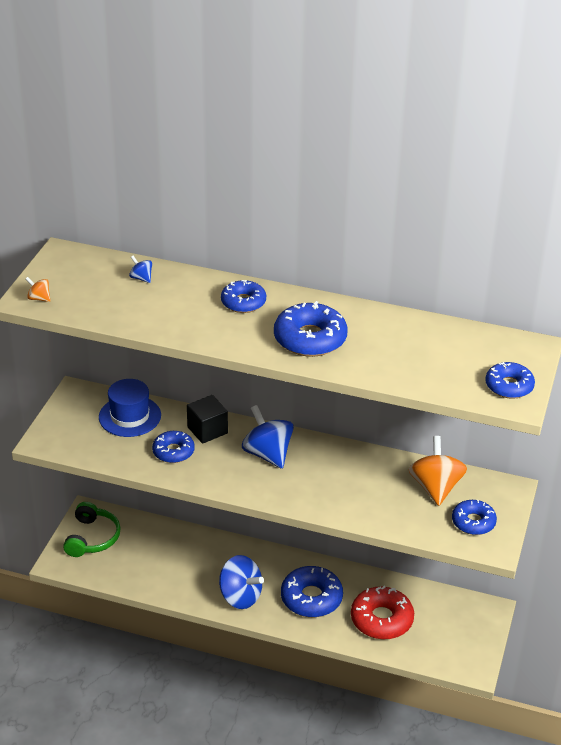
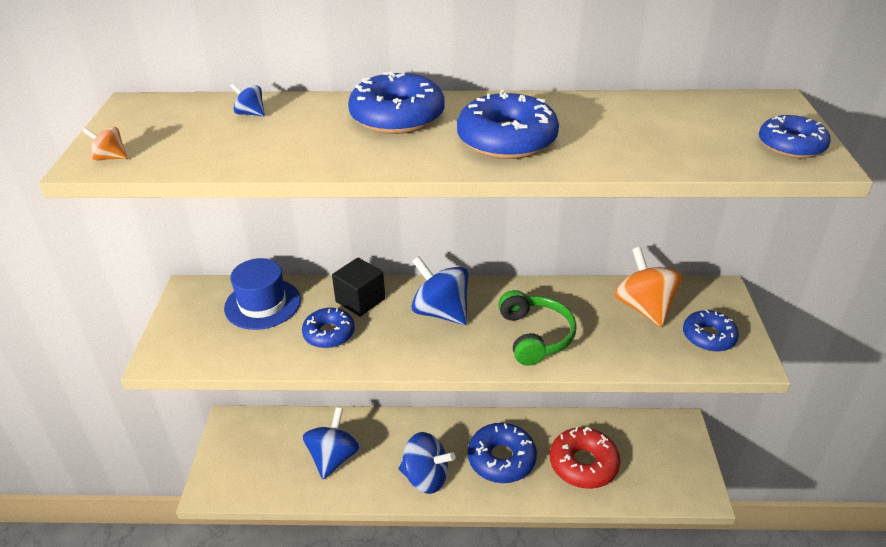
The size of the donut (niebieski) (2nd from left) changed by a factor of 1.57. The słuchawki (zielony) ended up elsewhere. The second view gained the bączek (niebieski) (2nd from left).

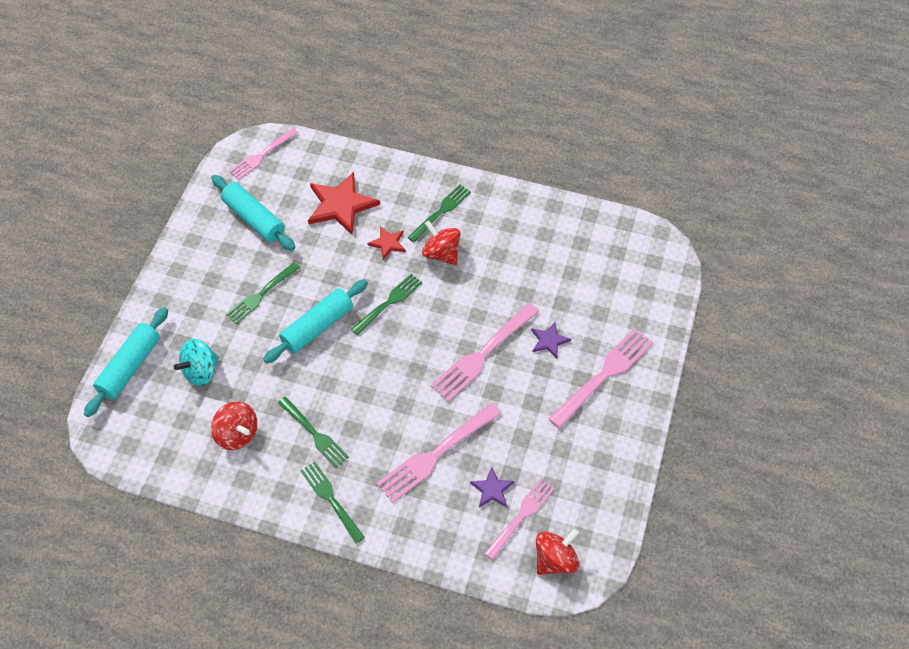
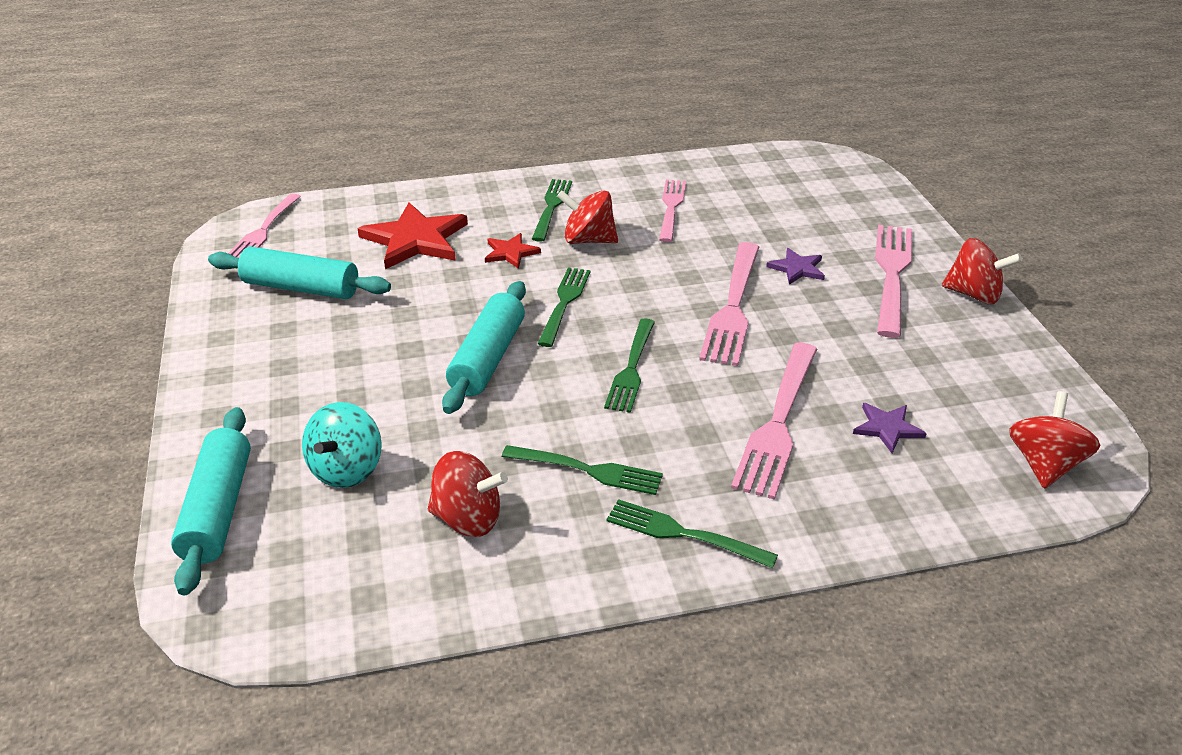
The widelec (zielony) (1st from left in the first image) ended up elsewhere. The widelec (różowy) (4th from left in the first image) ended up elsewhere. The second view gained the bączek (czerwony) (3rd from left).

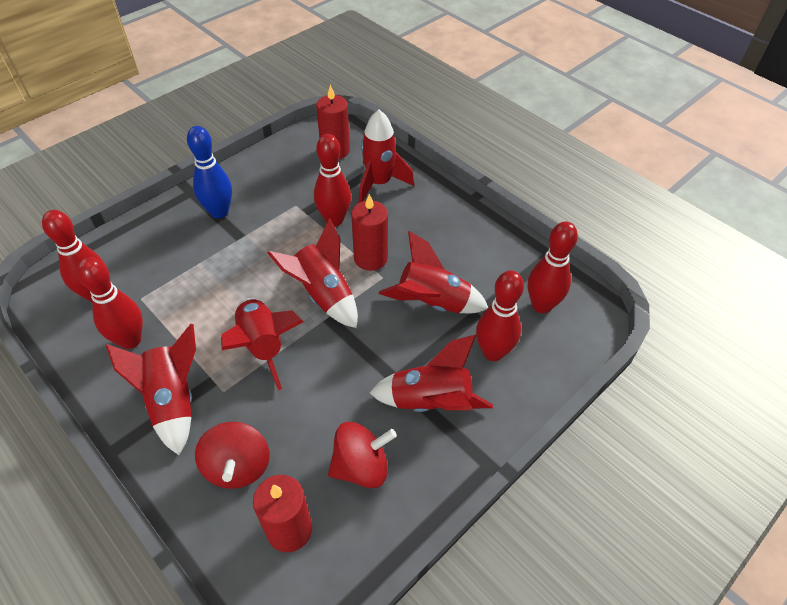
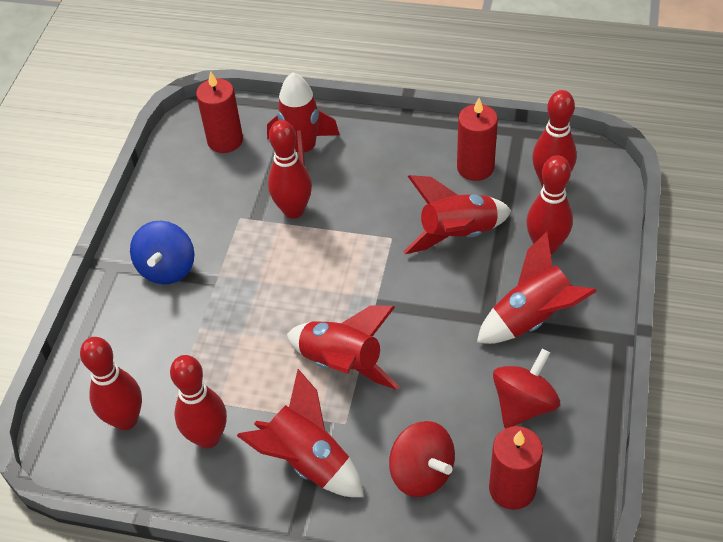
Where the kręgiel (niebieski) stood, the bączek (niebieski) came to stand. The świeca (czerwony) (3rd from left in the first image) ended up elsewhere. The second view lost the rakieta (czerwony) (3rd from left).

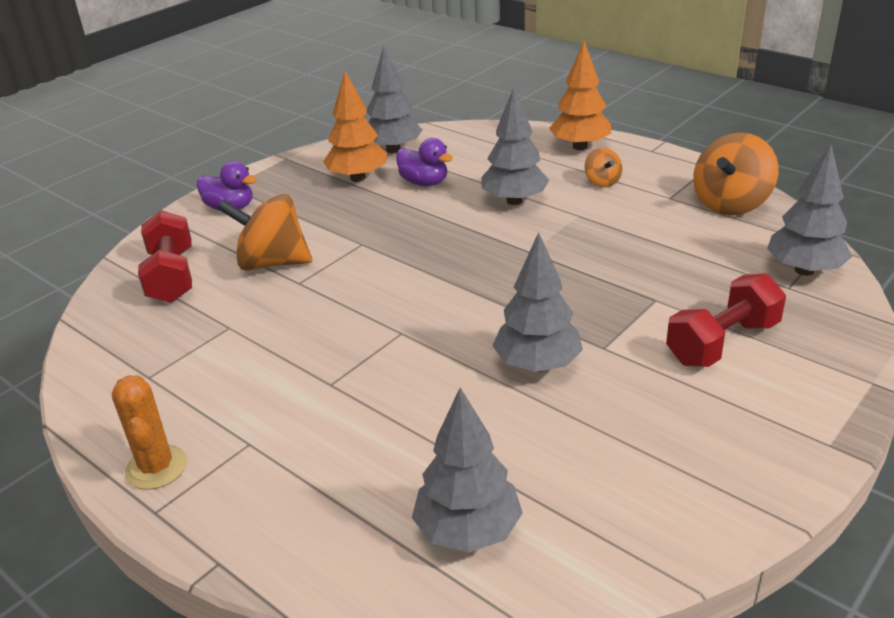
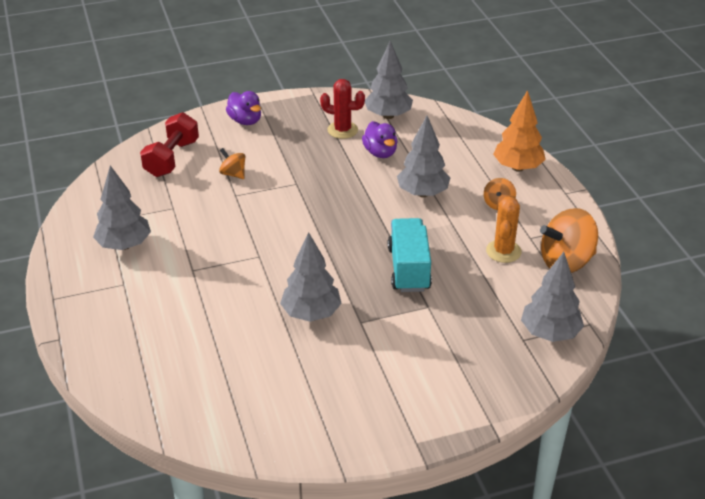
Where the drzewko (pomarańczowy) (1st from left) stood, the kaktus (czerwony) came to stand. The size of the bączek (pomarańczowy) (1st from left) changed by a factor of 0.51. The second view lost the hantel (czerwony) (2nd from left). The kaktus (pomarańczowy) ended up elsewhere. The drzewko (szary) (2nd from left in the first image) ended up elsewhere. The second view gained the ciężarówka (turkusowy).

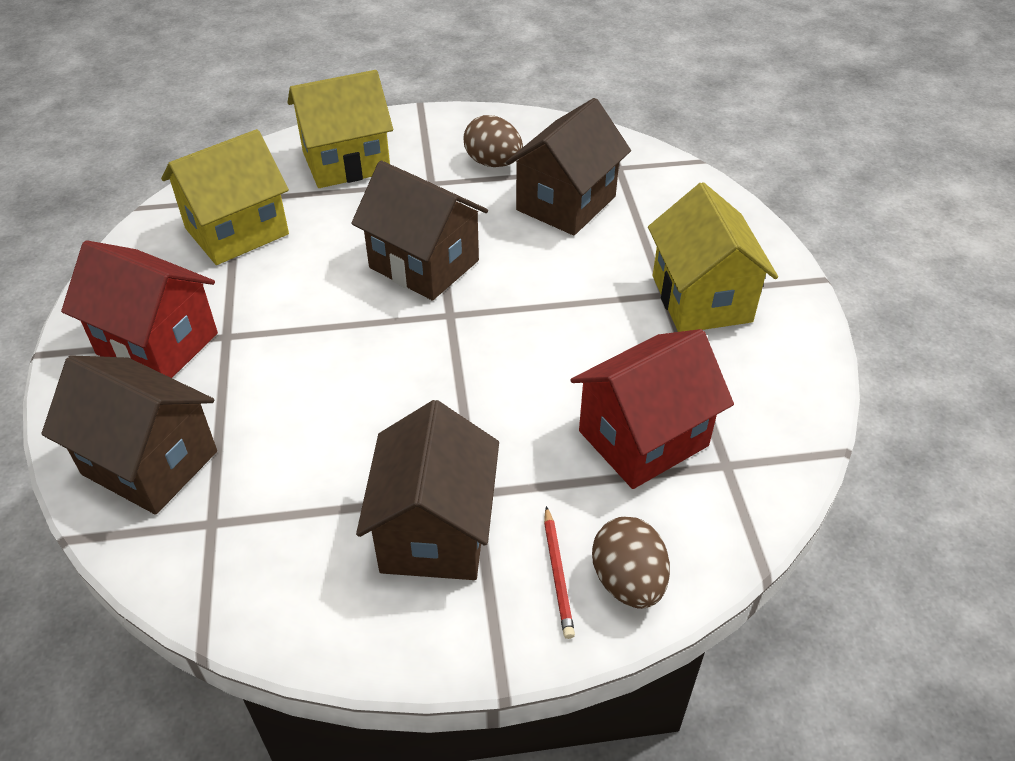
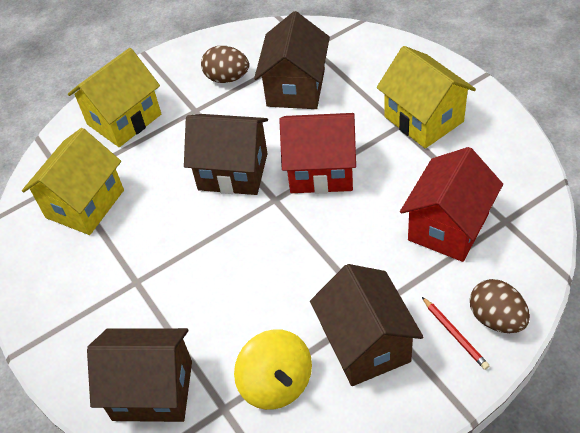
The domek (czerwony) (1st from left) ended up elsewhere. The second view gained the bączek (żółty).

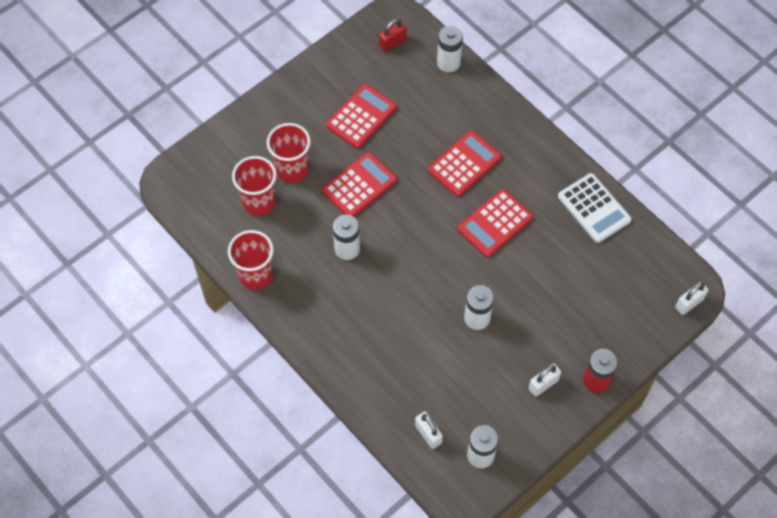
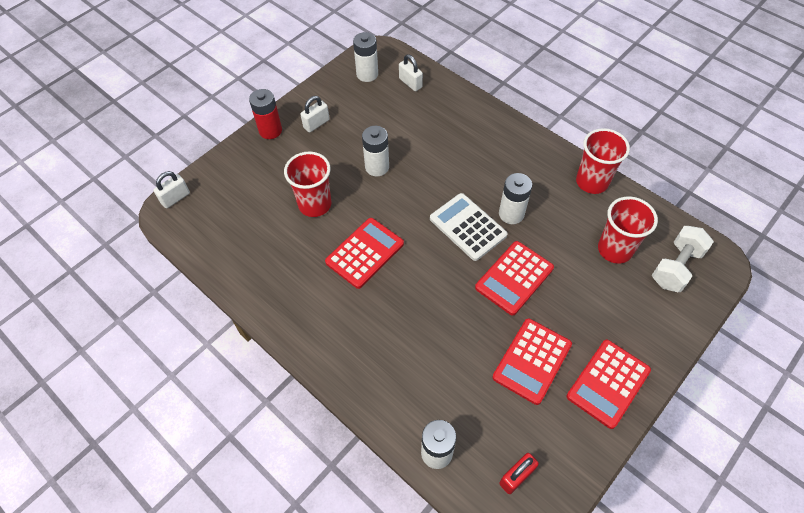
The szklanka (czerwony) (3rd from left in the first image) ended up elsewhere. The kalkulator (czerwony) (3rd from left in the first image) ended up elsewhere. The kalkulator (biały) ended up elsewhere. The second view gained the hantel (biały).

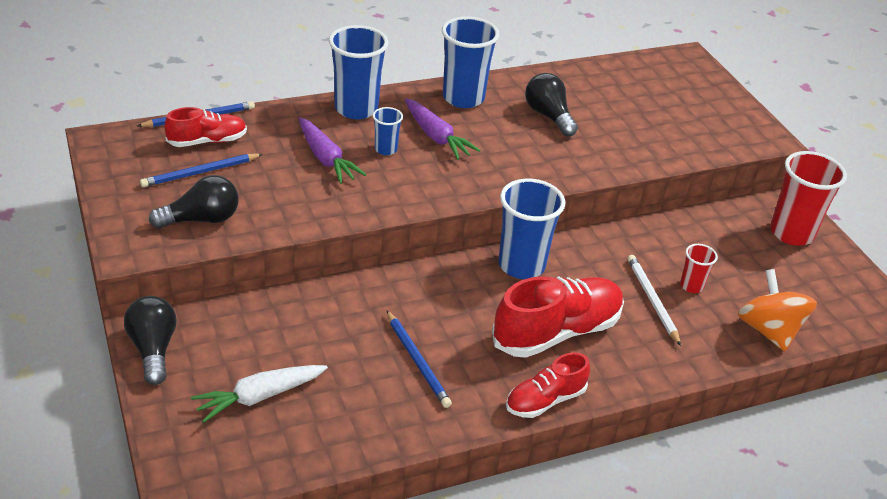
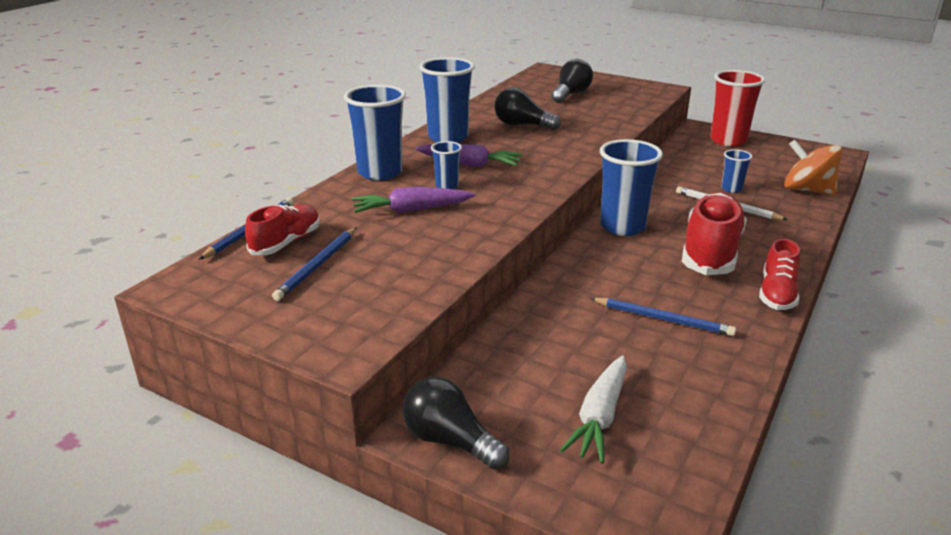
The marchewka (fioletowy) (1st from left) ended up facing another way, 150 degrees clockwise from before. The żarówka (czarny) (2nd from left in the first image) ended up elsewhere. What was the szklanka (czerwony) (1st from left) turned into the szklanka (niebieski) (5th from left).

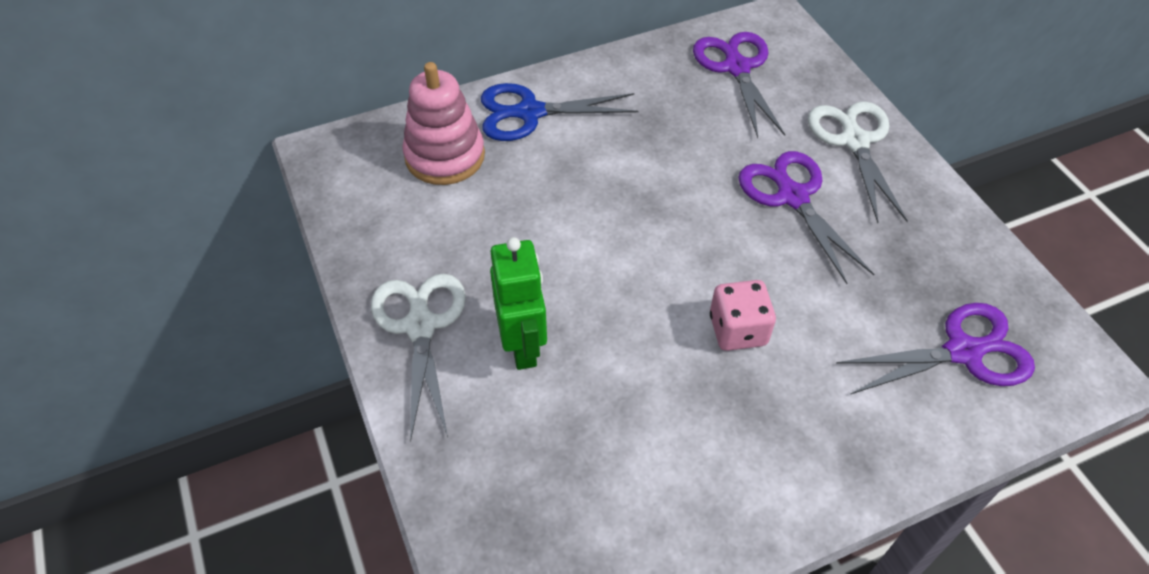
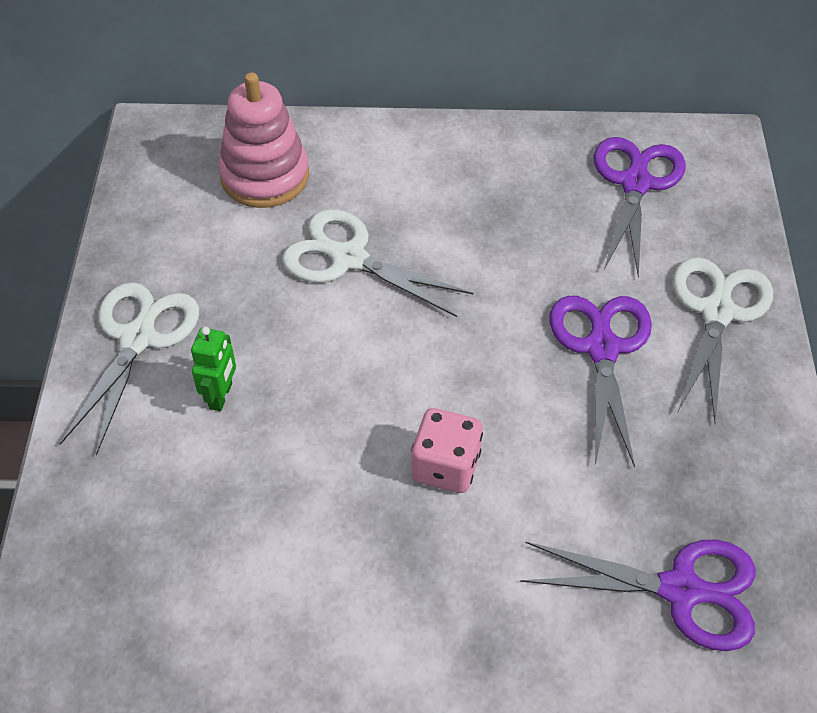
The second view lost the nożyczki (niebieski). The size of the robot (zielony) changed by a factor of 0.61. The second view gained the nożyczki (biały) (2nd from left).

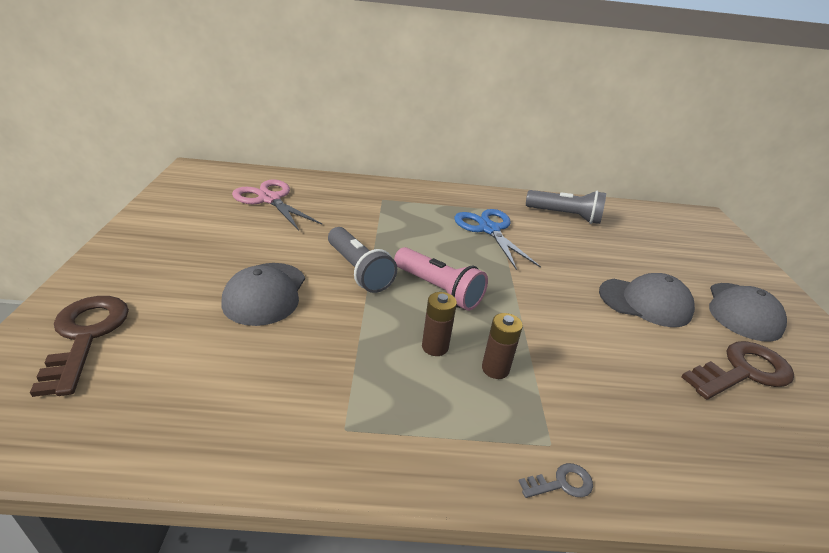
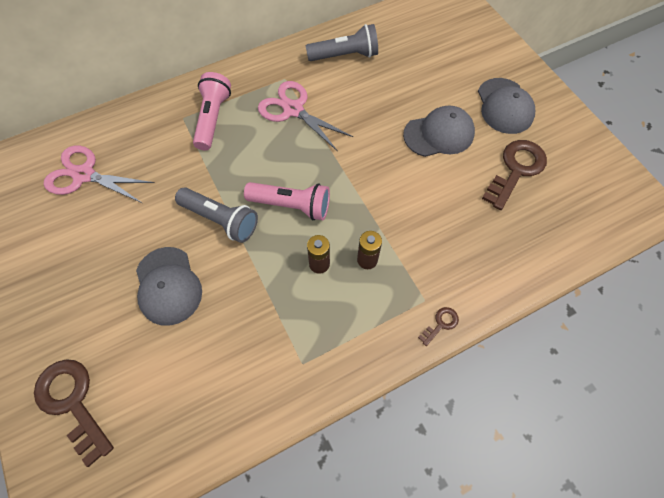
What was the nożyczki (niebieski) turned into the nożyczki (różowy) (2nd from left). What was the klucz (szary) turned into the klucz (brązowy) (2nd from left). The second view gained the latarka (różowy) (1st from left).

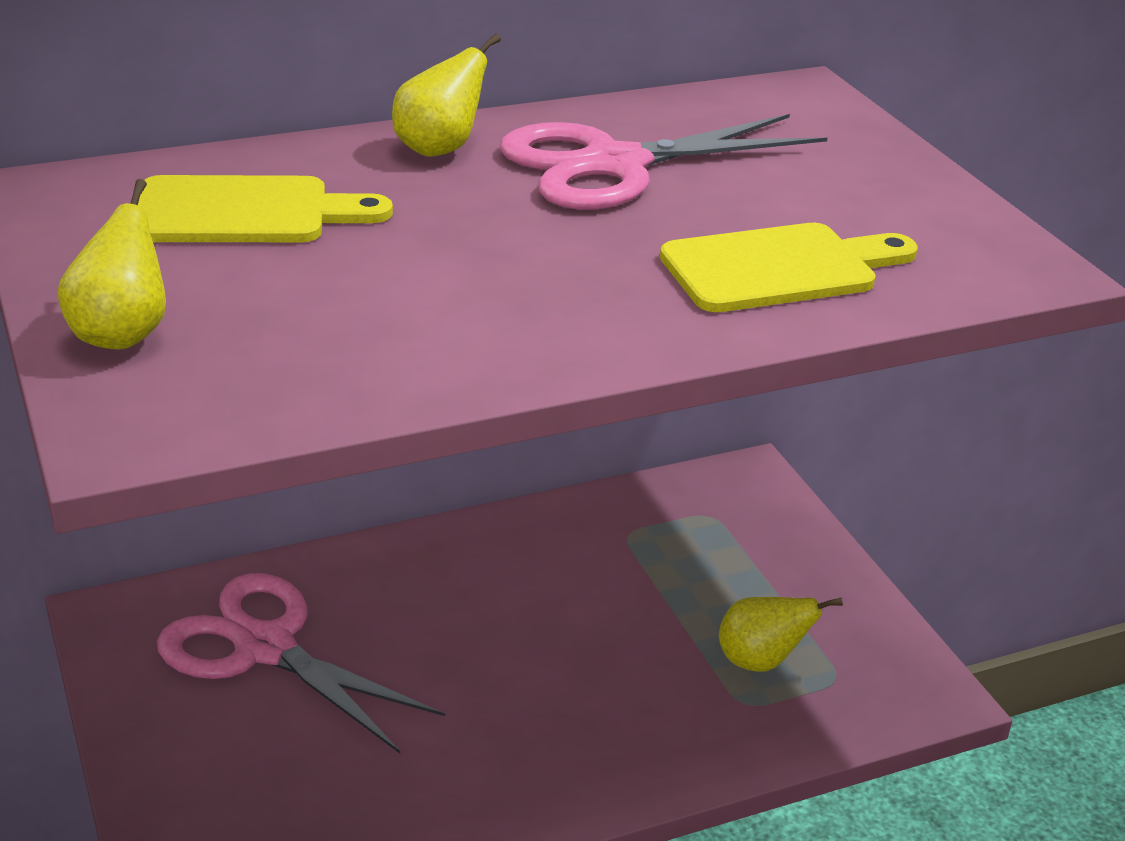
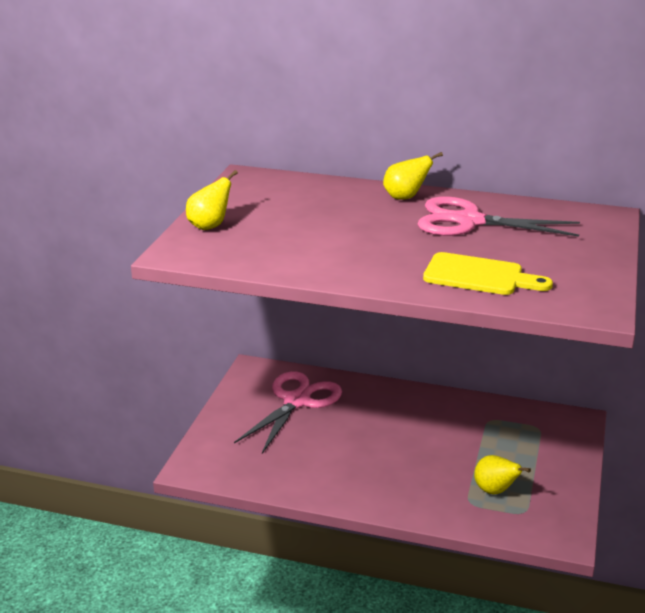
The second view lost the deska do krojenia (żółty) (1st from left). The nożyczki (różowy) (1st from left) ended up facing another way, 45 degrees clockwise from before.

